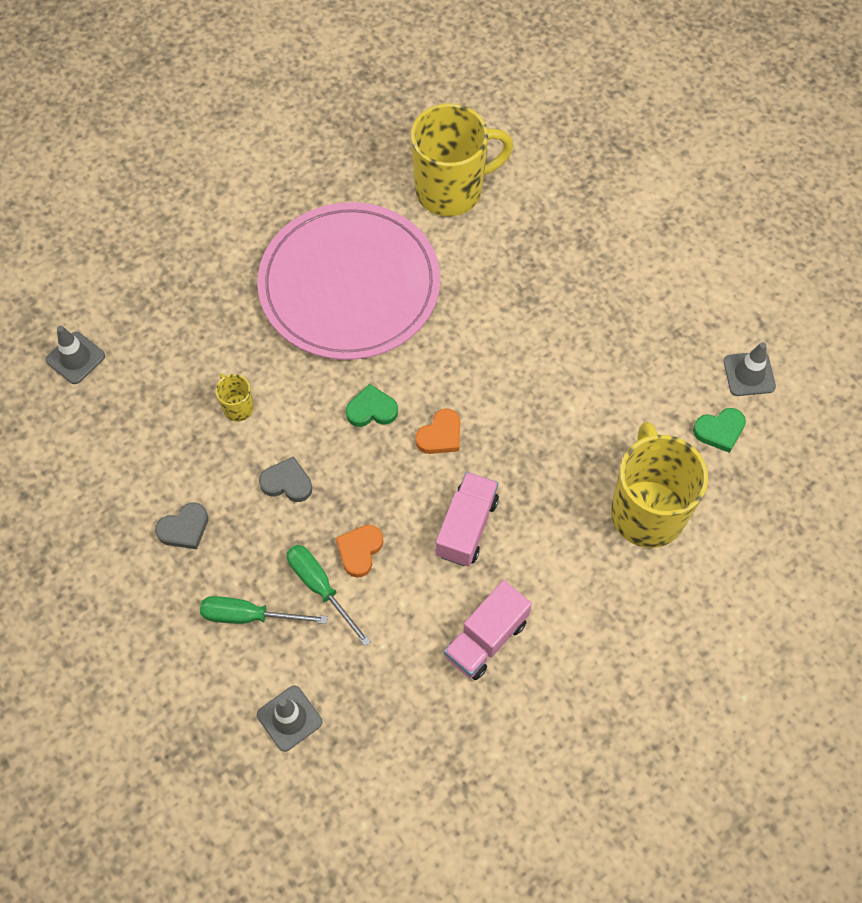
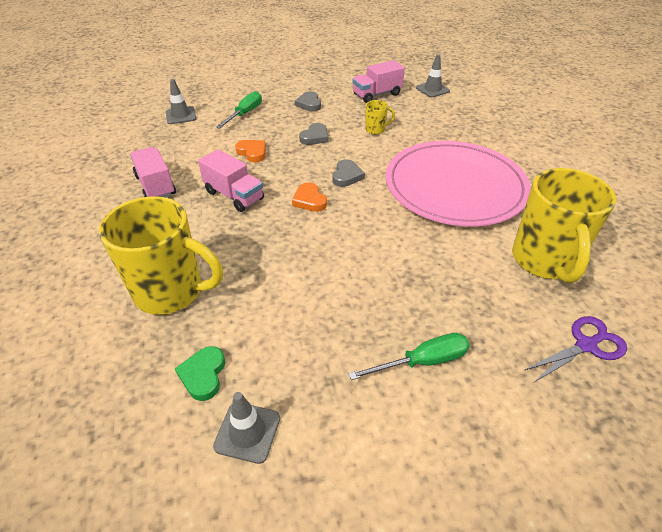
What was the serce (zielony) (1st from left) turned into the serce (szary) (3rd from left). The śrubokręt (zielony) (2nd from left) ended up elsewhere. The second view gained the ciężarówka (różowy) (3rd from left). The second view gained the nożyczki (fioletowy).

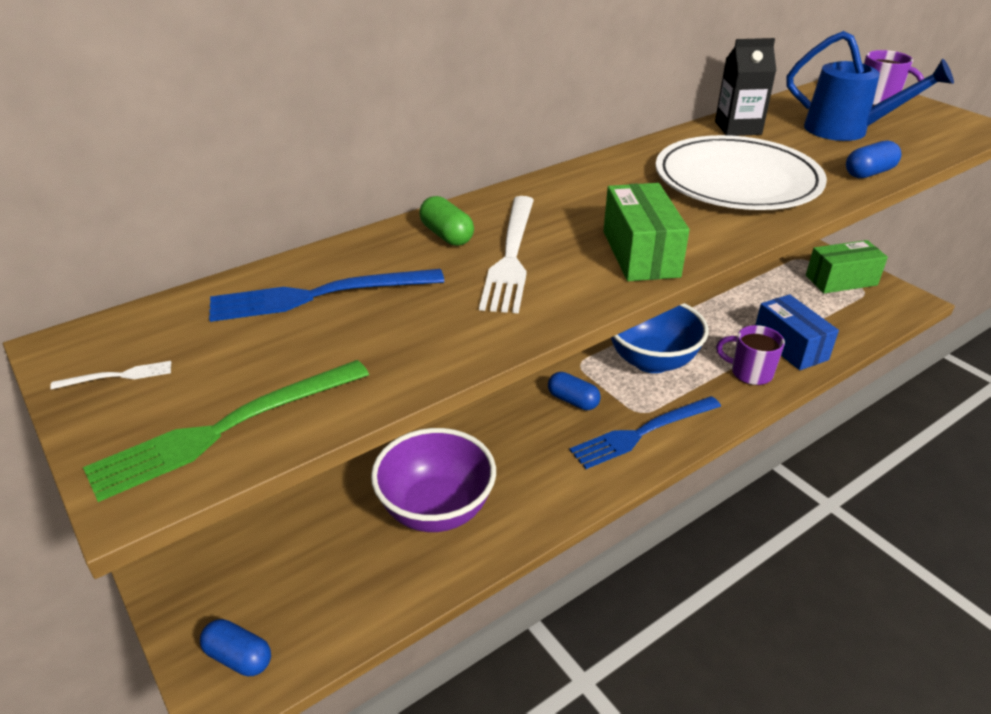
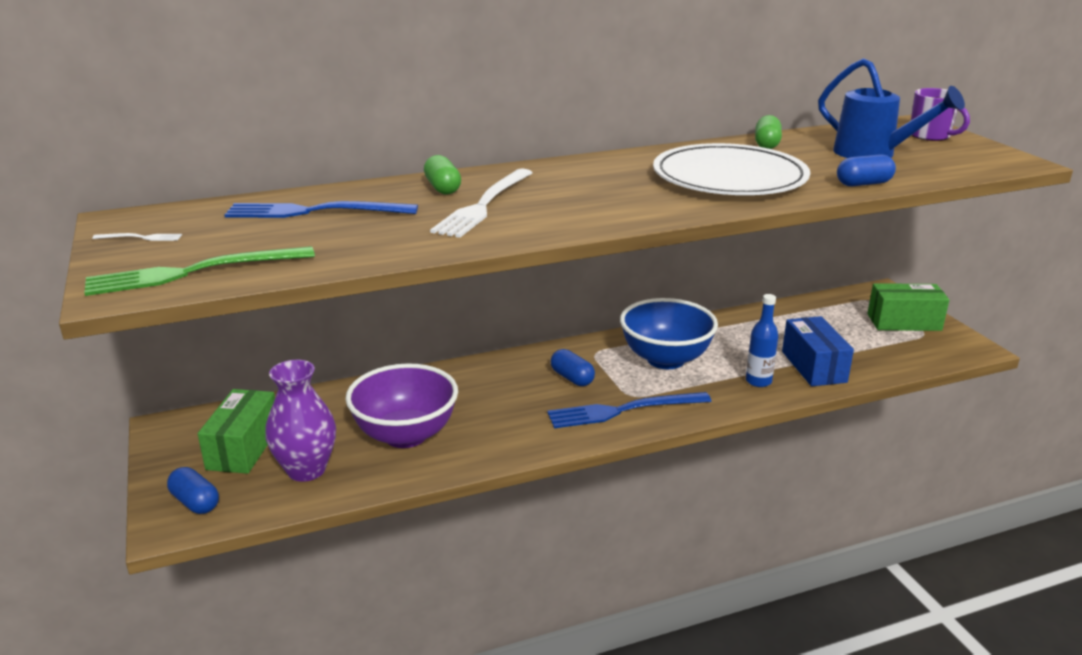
Where the karton mleka (czarny) stood, the kapsułka (zielony) (2nd from left) came to stand. The pudełko (zielony) (1st from left) ended up elsewhere. Where the kubek (fioletowy) (1st from left) stood, the butelka (niebieski) came to stand. The second view gained the wazon (fioletowy).

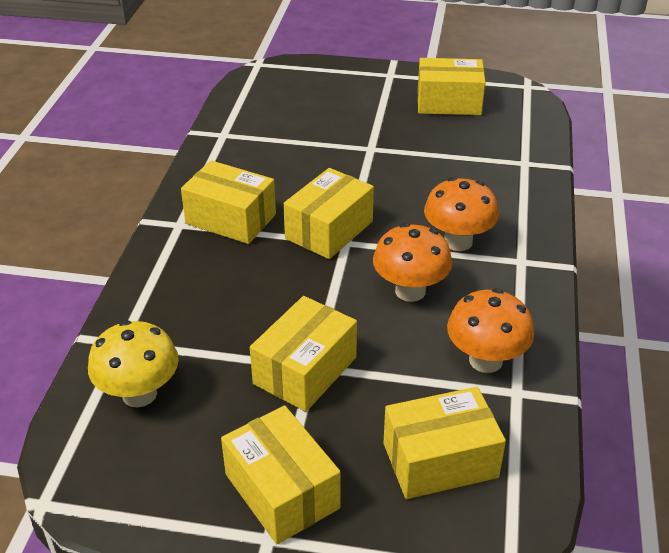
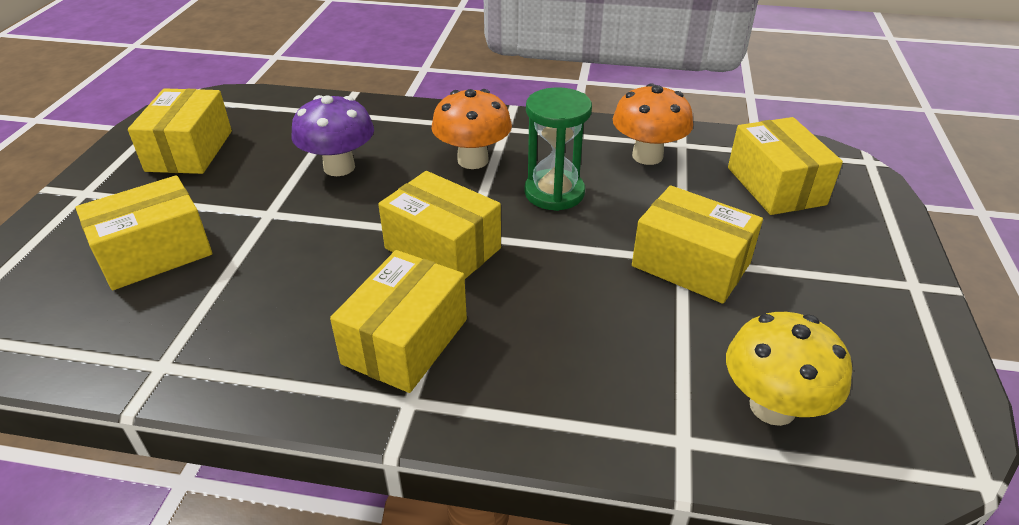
Where the grzyb (pomarańczowy) (1st from left) stood, the klepsydra (zielony) came to stand. The pudełko (żółty) (2nd from left in the first image) ended up elsewhere. The second view gained the grzyb (fioletowy).

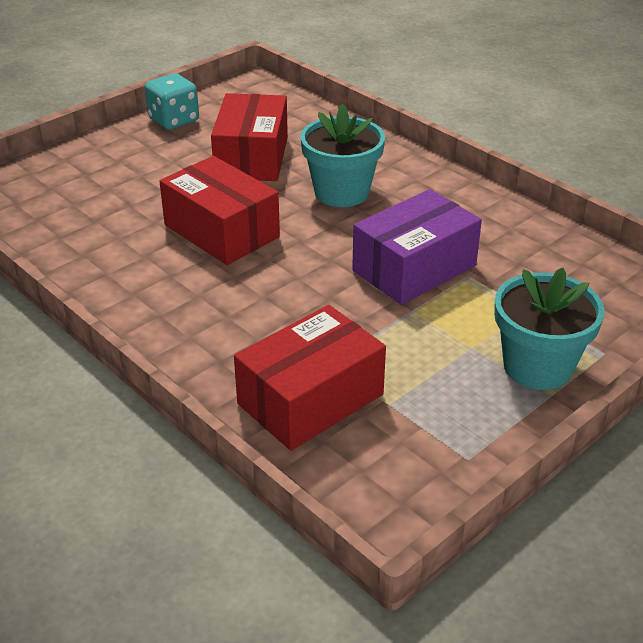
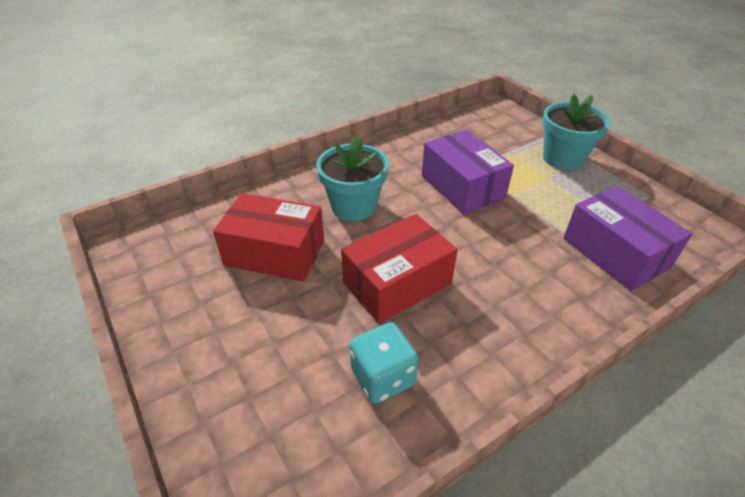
The kostka do gry (turkusowy) ended up elsewhere. What was the pudełko (czerwony) (3rd from left) turned into the pudełko (fioletowy) (2nd from left).

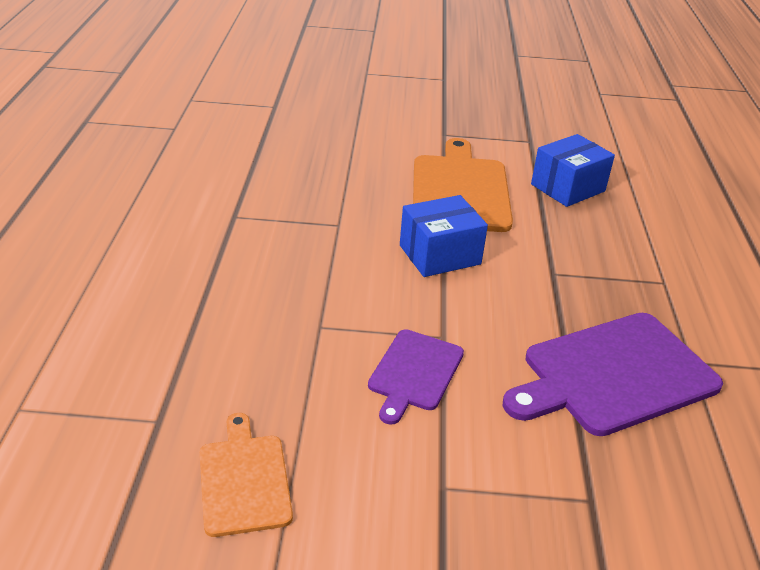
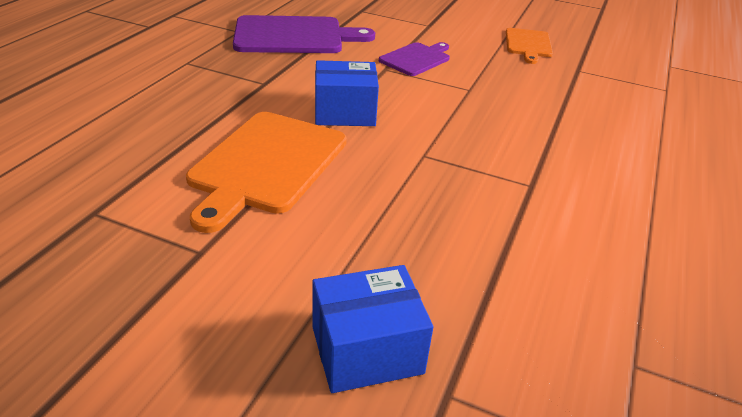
The pudełko (niebieski) (2nd from left) ended up elsewhere.

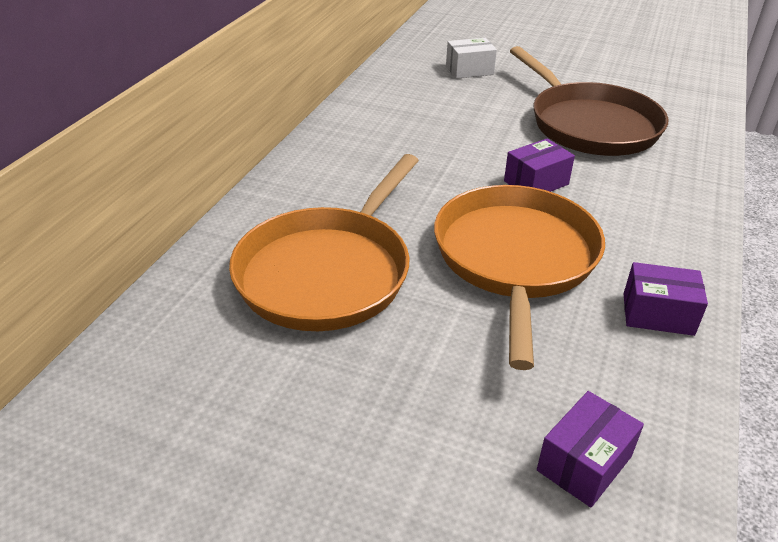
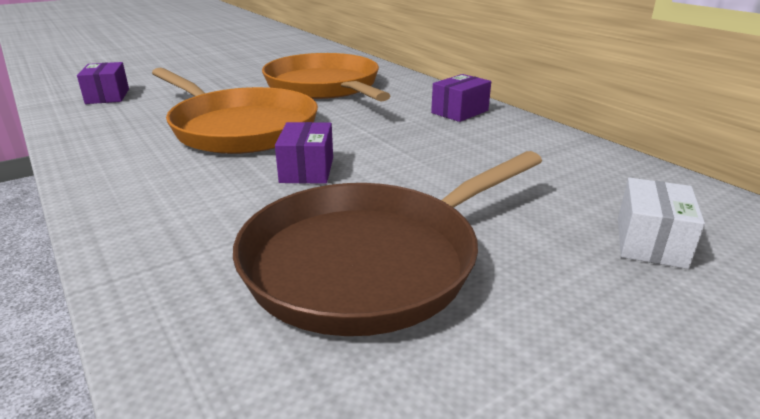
The patelnia (brązowy) ended up facing another way, 45 degrees counterclockwise from before. The pudełko (fioletowy) (3rd from left) ended up elsewhere.

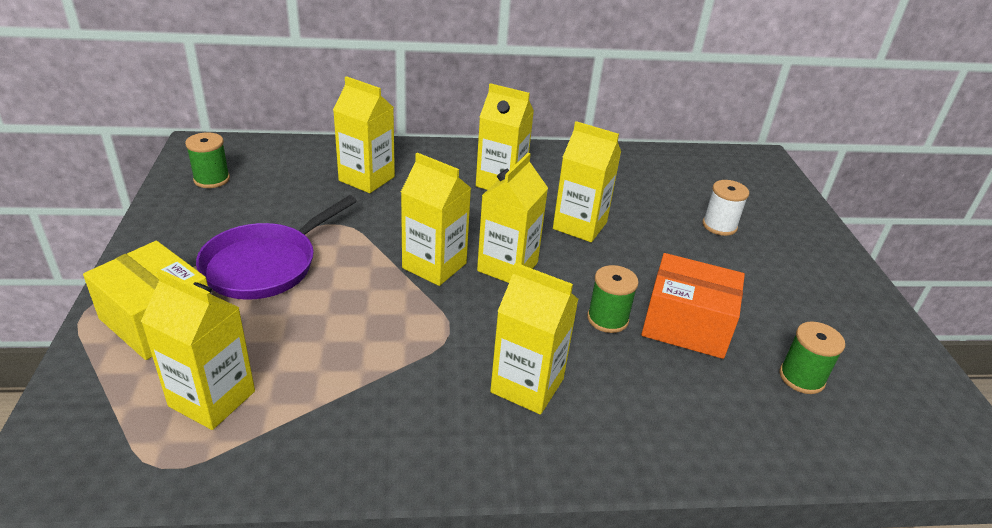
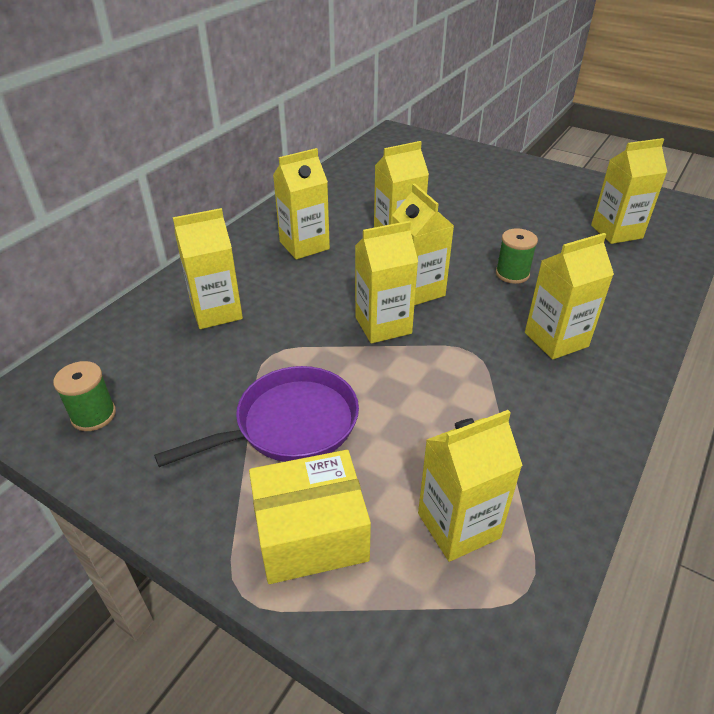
The second view lost the szpulka (biały). The patelnia (fioletowy) ended up facing another way, 105 degrees counterclockwise from before. The second view lost the pudełko (pomarańczowy). Where the szpulka (zielony) (3rd from left) stood, the karton mleka (żółty) (8th from left) came to stand.

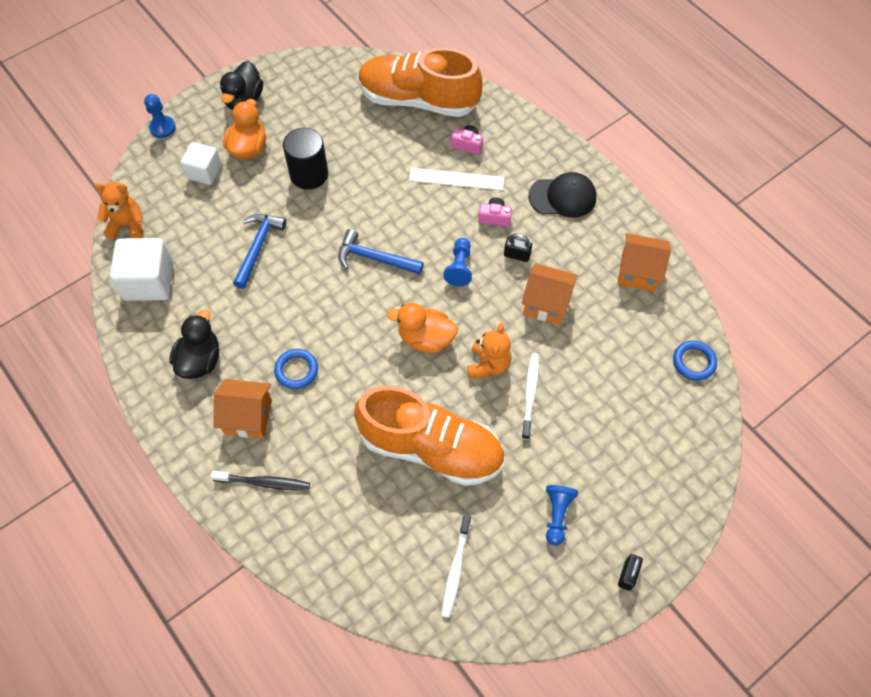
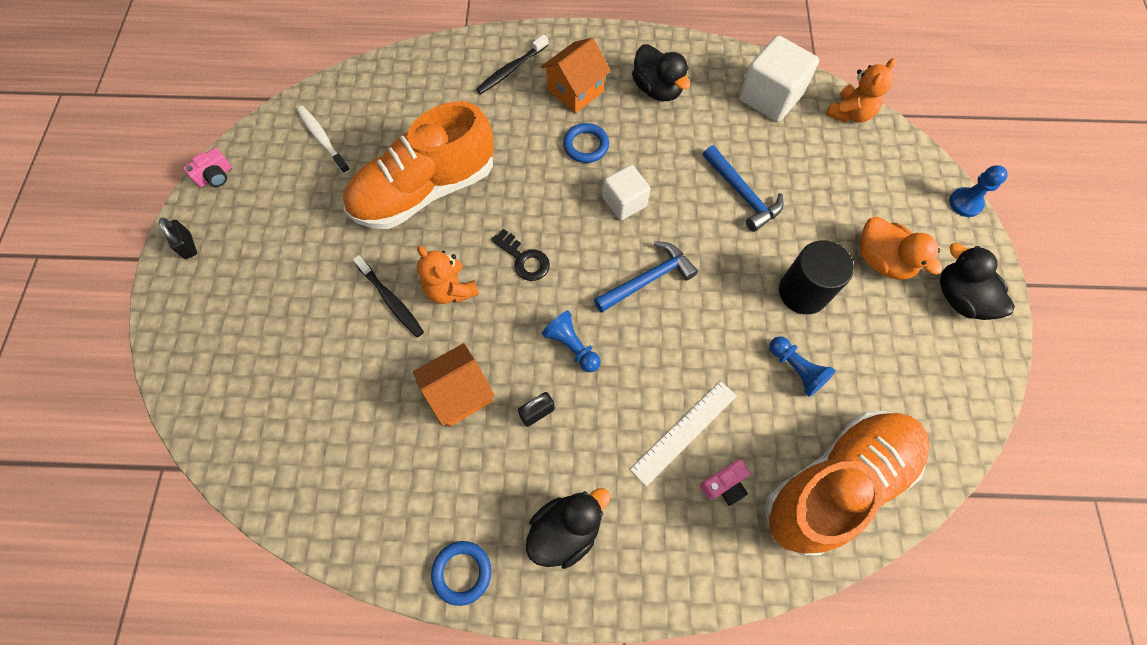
The sześcian (biały) (2nd from left in the first image) ended up elsewhere. Where the czapka (czarny) stood, the kaczka (czarny) (1st from left) came to stand. The aparat fotograficzny (różowy) (2nd from left in the first image) ended up elsewhere. The second view lost the domek (pomarańczowy) (3rd from left). Where the kaczka (pomarańczowy) (2nd from left) stood, the klucz (czarny) came to stand. The pierścień (niebieski) (2nd from left in the first image) ended up elsewhere. What was the szczoteczka do zębów (biały) (2nd from left) turned into the szczoteczka do zębów (czarny) (1st from left). The pionek (niebieski) (3rd from left in the first image) ended up elsewhere.

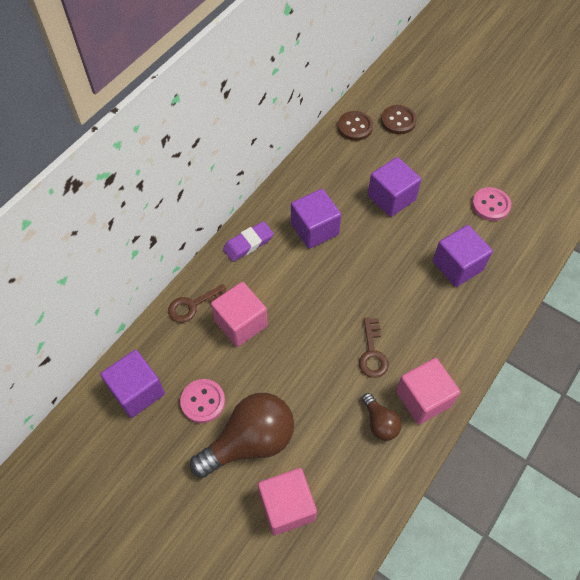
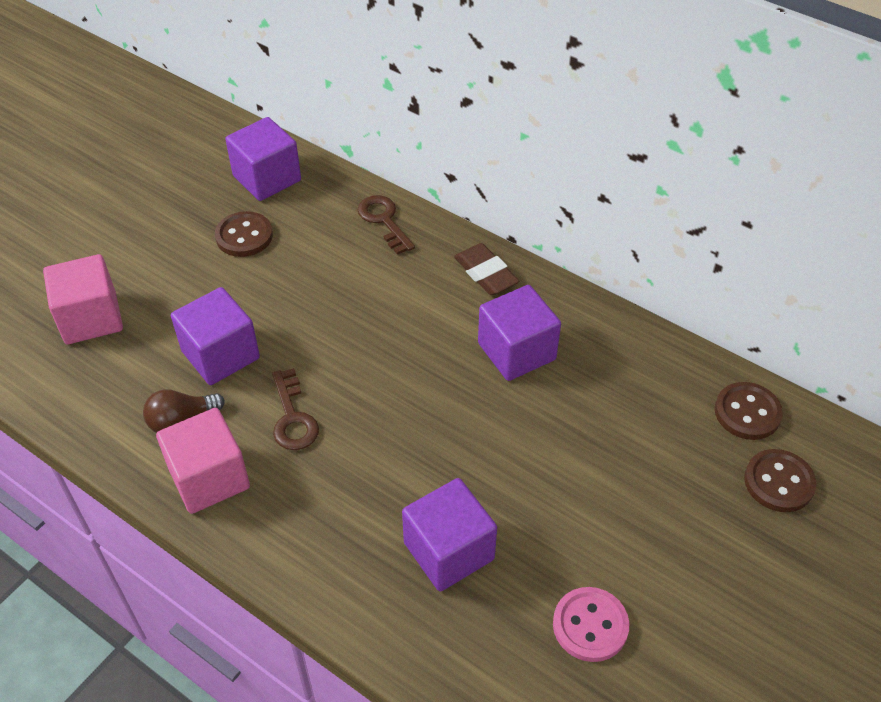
The sześcian (fioletowy) (3rd from left in the first image) ended up elsewhere. What was the gumka do mazania (fioletowy) turned into the gumka do mazania (brązowy). The second view lost the sześcian (różowy) (1st from left). The klucz (brązowy) (2nd from left in the first image) ended up facing another way, 105 degrees counterclockwise from before. What was the guzik (różowy) (1st from left) turned into the guzik (brązowy) (1st from left). The second view lost the żarówka (brązowy) (1st from left).

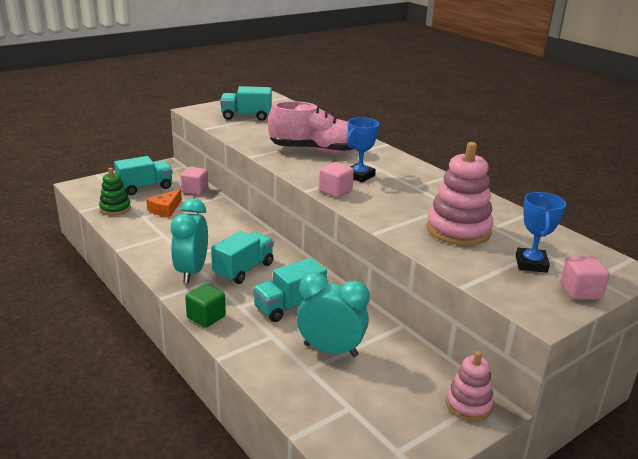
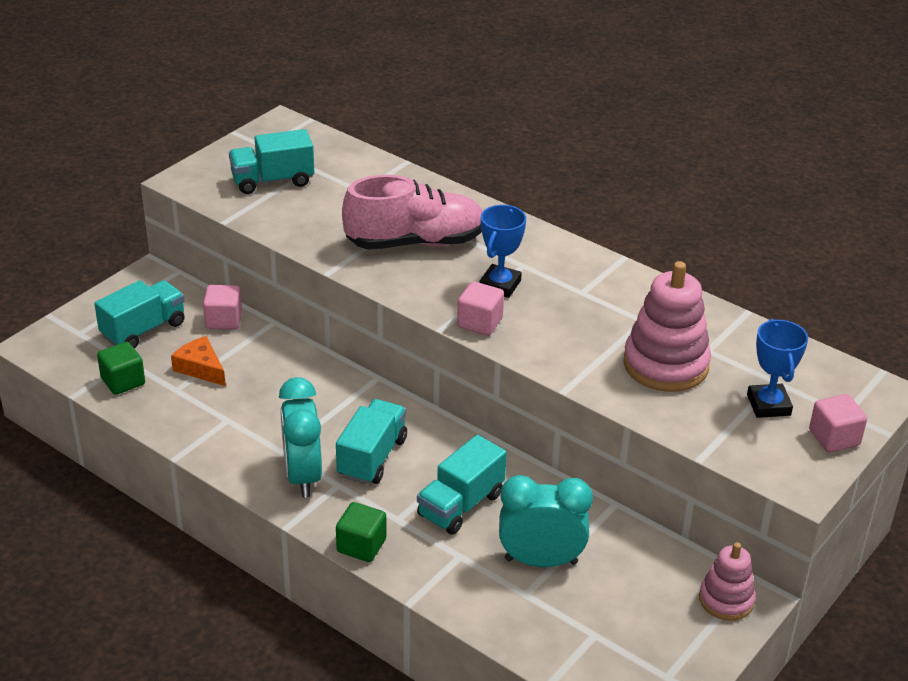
Where the zabawka nakładanka (zielony) stood, the sześcian (zielony) (1st from left) came to stand. The ser (pomarańczowy) ended up facing another way, 120 degrees clockwise from before.

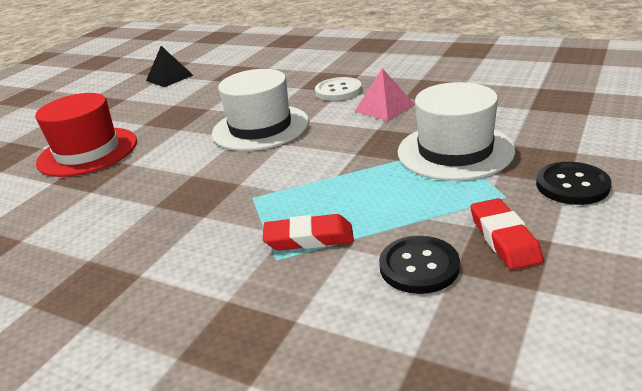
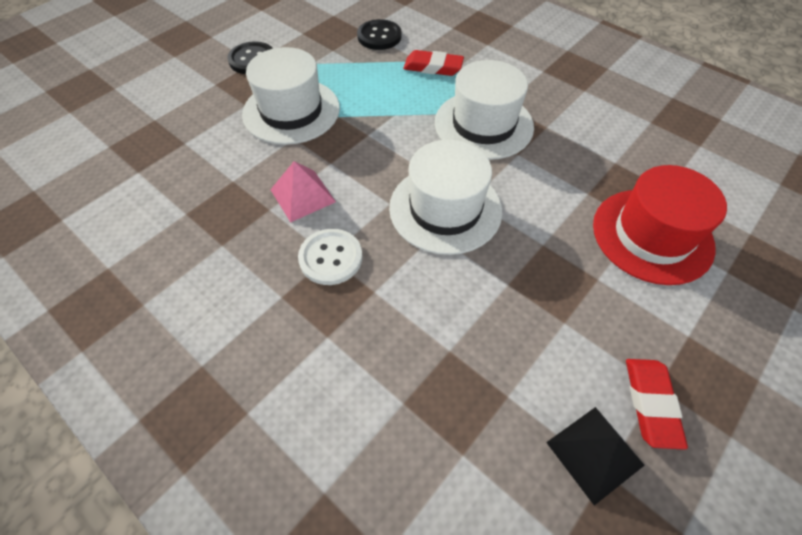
The gumka do mazania (czerwony) (2nd from left) ended up elsewhere. The second view gained the kapelusz (biały) (3rd from left).

